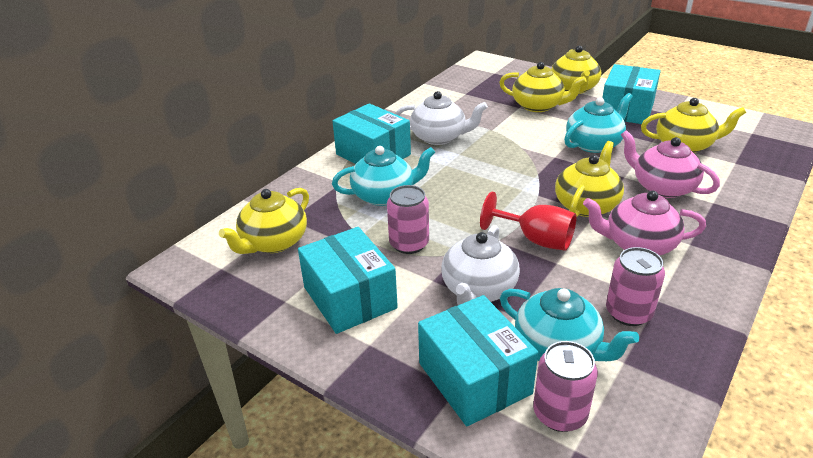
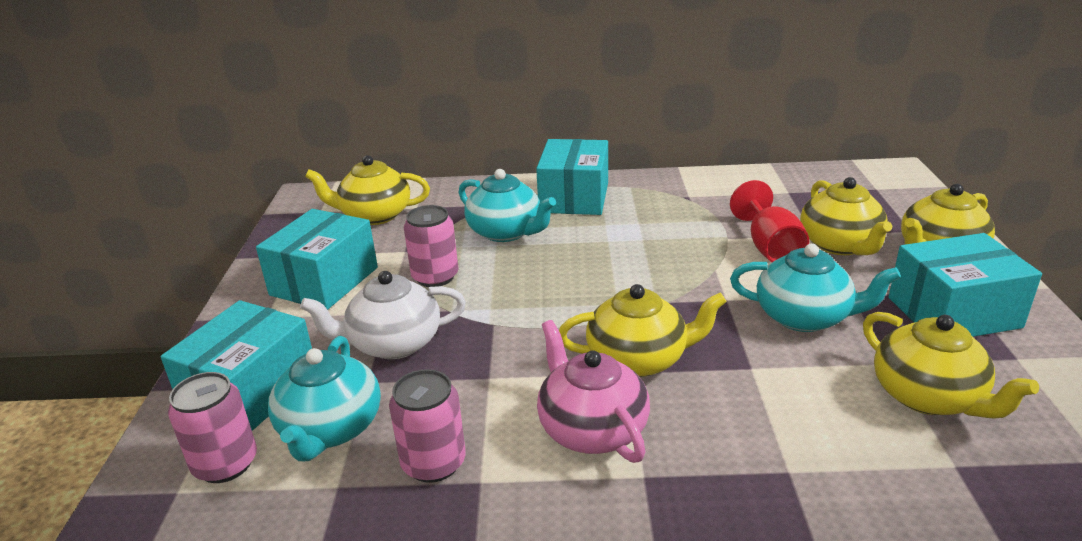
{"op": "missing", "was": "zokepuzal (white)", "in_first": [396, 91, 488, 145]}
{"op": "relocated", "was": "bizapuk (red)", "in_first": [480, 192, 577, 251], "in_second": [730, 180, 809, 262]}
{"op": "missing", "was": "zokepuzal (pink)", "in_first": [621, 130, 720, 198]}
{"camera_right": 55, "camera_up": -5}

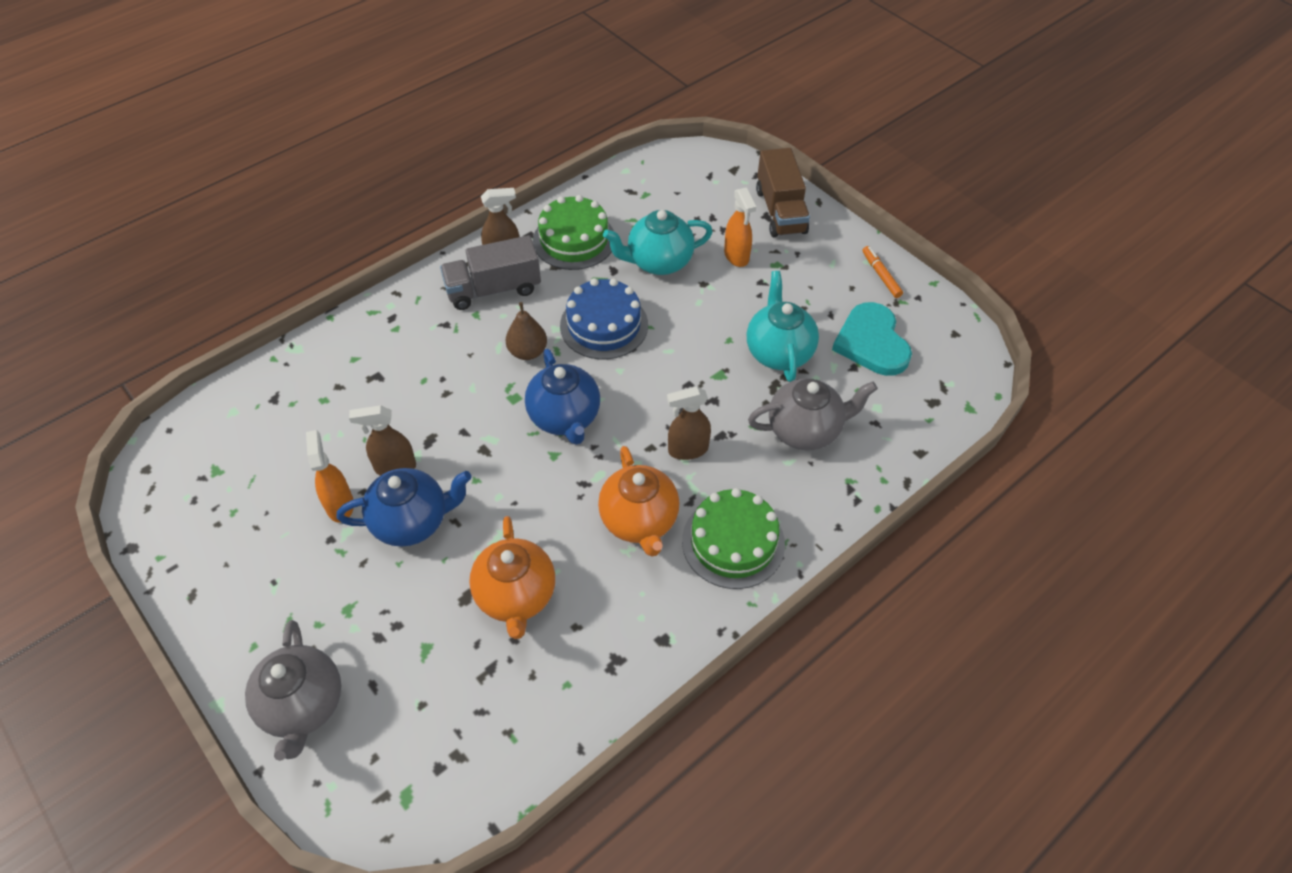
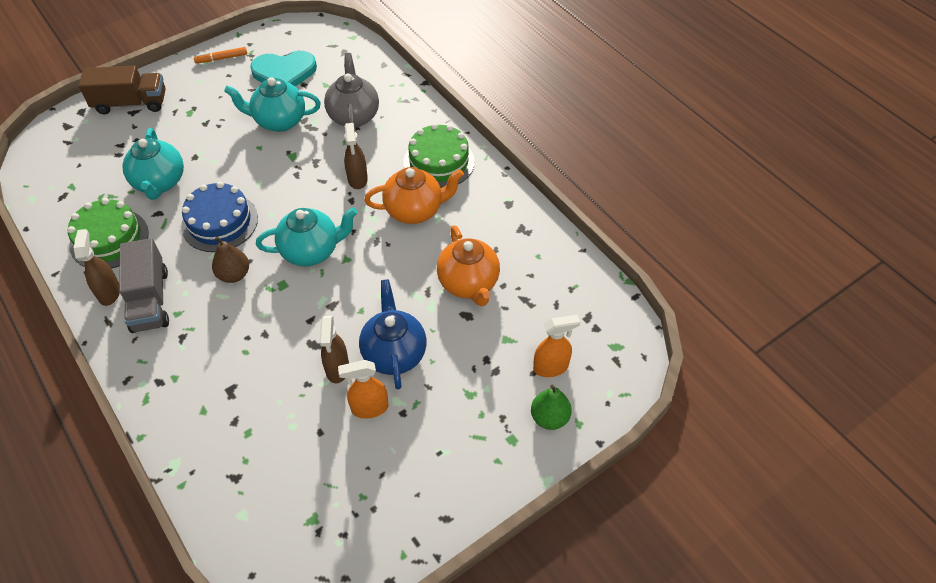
{"op": "exchanged", "was": "zokepuzal (grey)", "now": "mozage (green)", "in_first": [245, 620, 341, 761], "in_second": [531, 385, 572, 430]}
{"op": "spun", "was": "zokepuzal (orange)", "in_first": [469, 516, 555, 639], "in_second": [437, 225, 500, 306], "clockwise": 75}
{"op": "colour", "was": "zokepuzal (blue)", "now": "zokepuzal (turquoise)", "in_first": [525, 349, 600, 445], "in_second": [256, 207, 358, 266]}
{"op": "relocated", "was": "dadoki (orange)", "in_first": [724, 187, 756, 267], "in_second": [533, 315, 580, 377]}
{"camera_right": -85, "camera_up": 0}

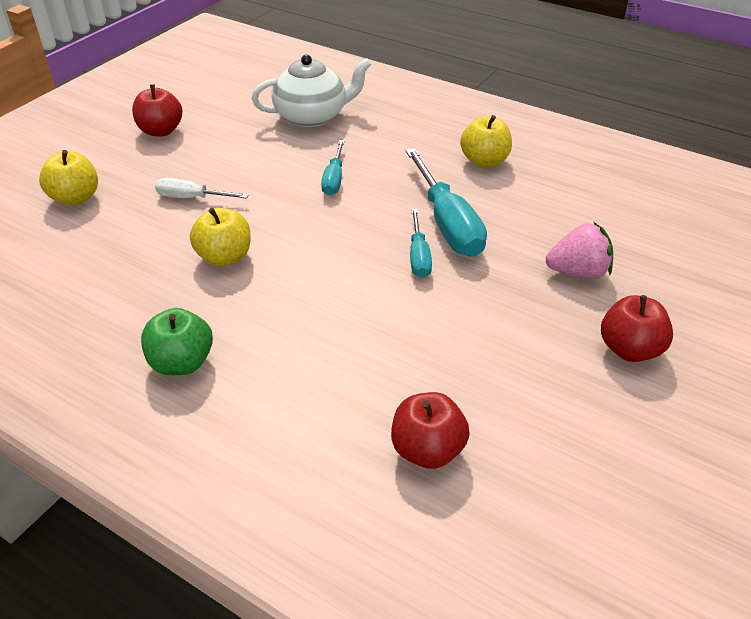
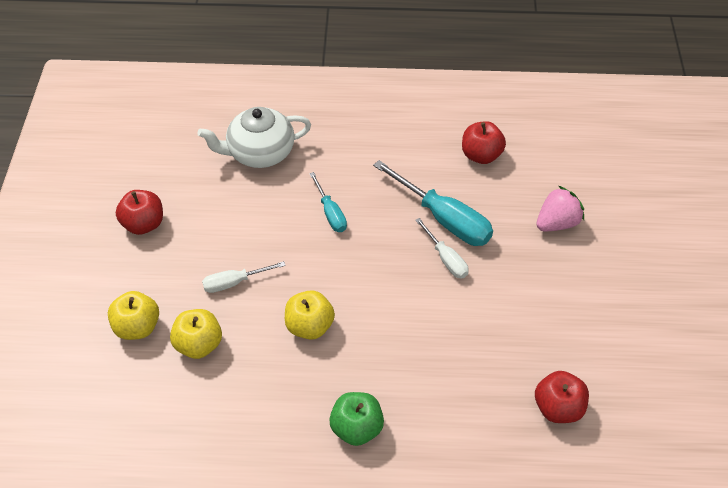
{"op": "spun", "was": "zokepuzal (white)", "in_first": [252, 54, 372, 127], "in_second": [197, 107, 311, 168], "clockwise": -150}
{"op": "colour", "was": "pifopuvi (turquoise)", "now": "pifopuvi (white)", "in_first": [410, 209, 432, 278], "in_second": [415, 218, 468, 279]}
{"op": "relocated", "was": "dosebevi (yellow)", "in_first": [460, 115, 512, 167], "in_second": [170, 309, 222, 359]}
{"op": "relocated", "was": "dosebevi (red)", "in_first": [601, 295, 673, 362], "in_second": [462, 121, 506, 164]}
{"camera_right": -30, "camera_up": 10}

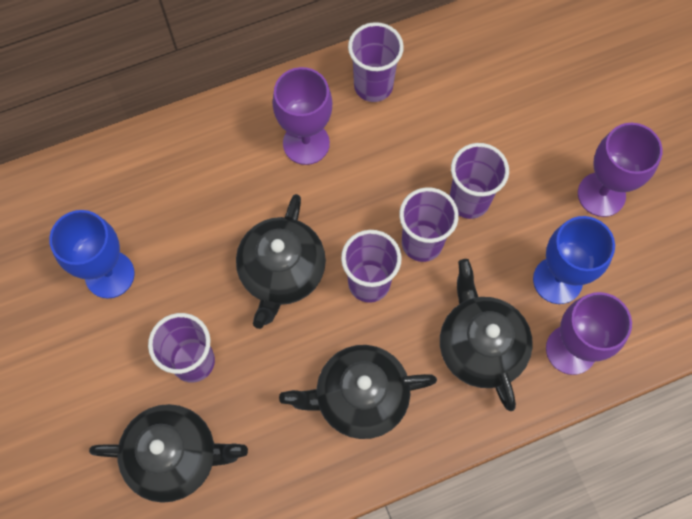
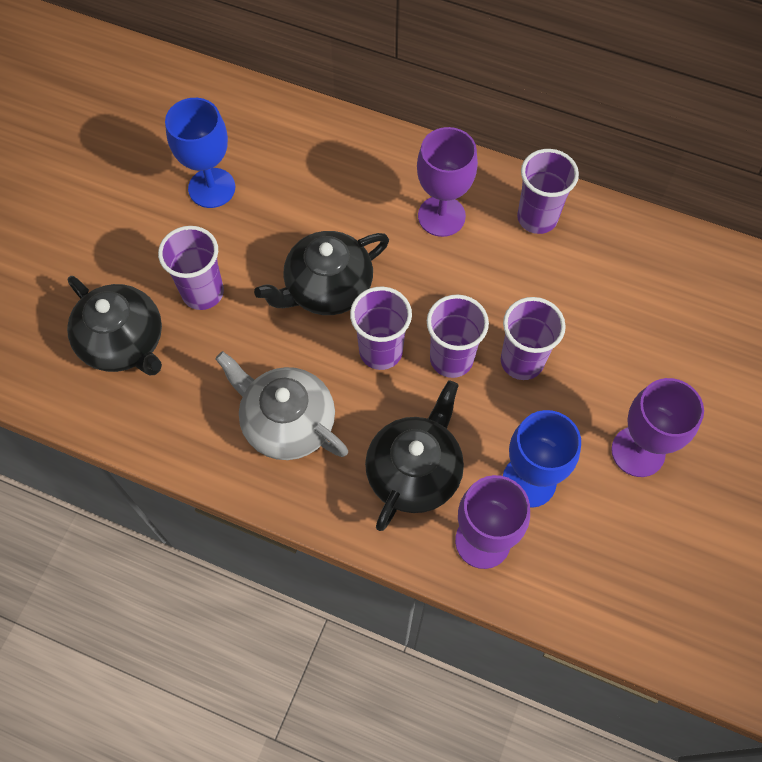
{"op": "colour", "was": "zokepuzal (black)", "now": "zokepuzal (grey)", "in_first": [279, 345, 437, 439], "in_second": [215, 351, 348, 460]}
{"camera_right": 45, "camera_up": -5}

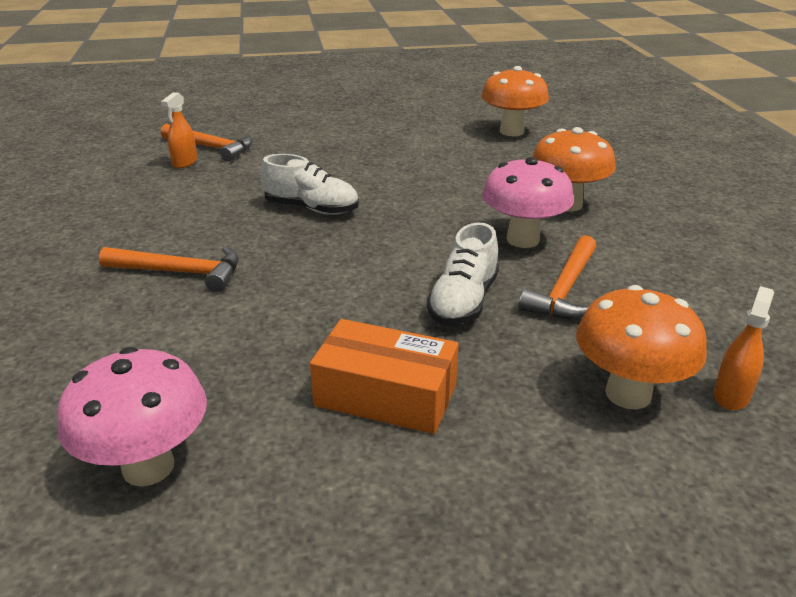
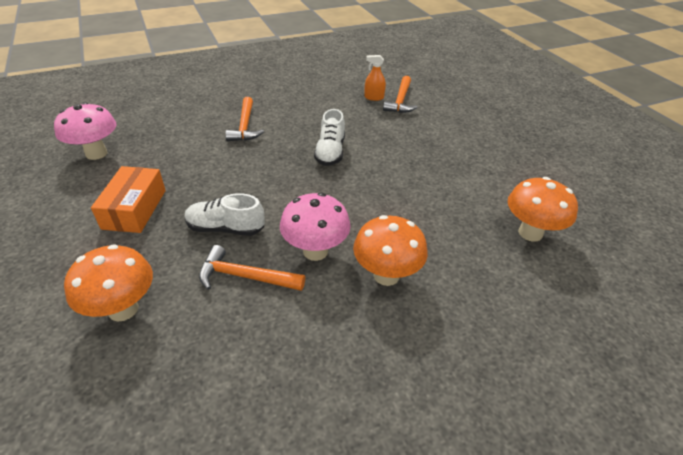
{"op": "missing", "was": "dadoki (orange)", "in_first": [714, 286, 774, 410]}
{"camera_right": 75, "camera_up": 10}

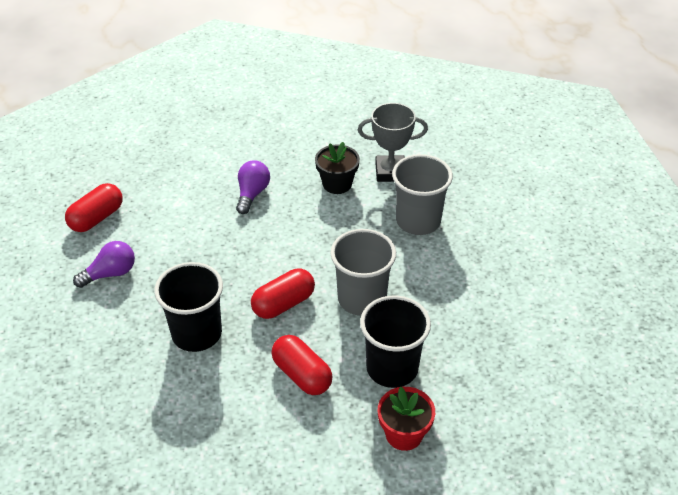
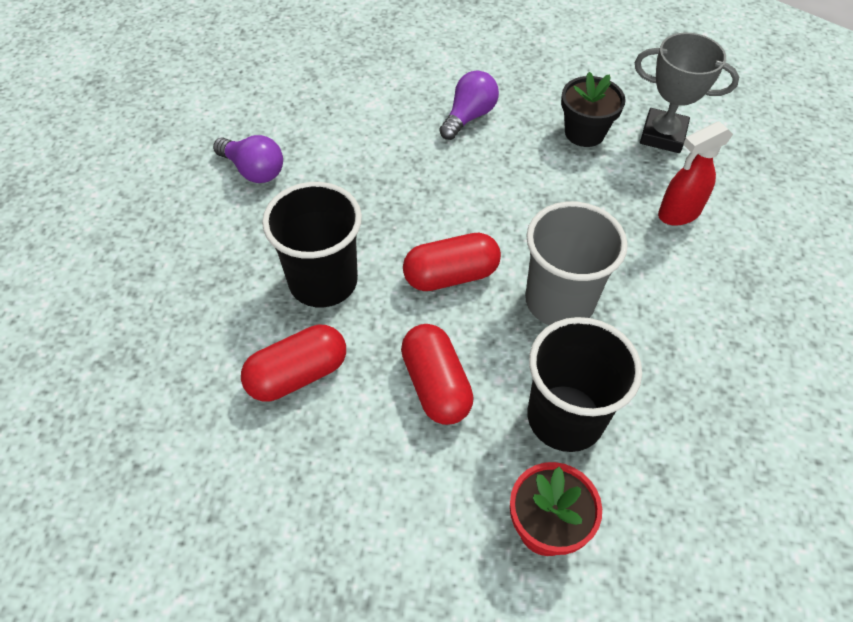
{"op": "relocated", "was": "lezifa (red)", "in_first": [65, 183, 123, 232], "in_second": [241, 325, 346, 401]}
{"op": "spun", "was": "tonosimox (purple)", "in_first": [73, 241, 135, 288], "in_second": [213, 135, 283, 183], "clockwise": 45}
{"op": "exchanged", "was": "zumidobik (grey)", "now": "dadoki (red)", "in_first": [392, 154, 453, 235], "in_second": [658, 121, 733, 226]}
{"camera_right": 20, "camera_up": 10}

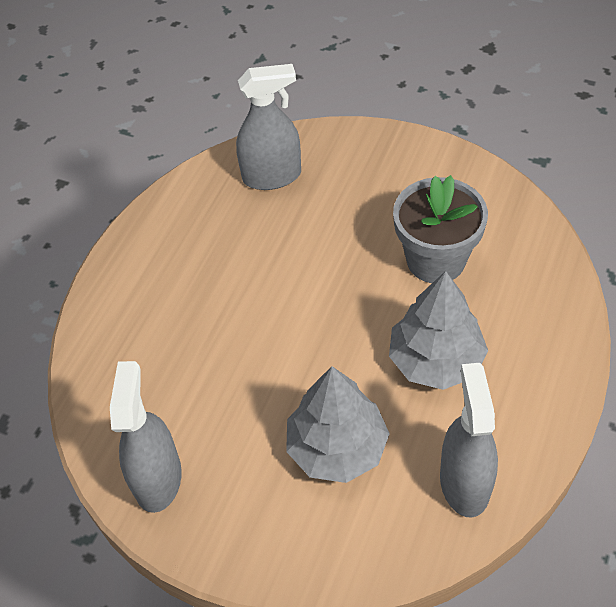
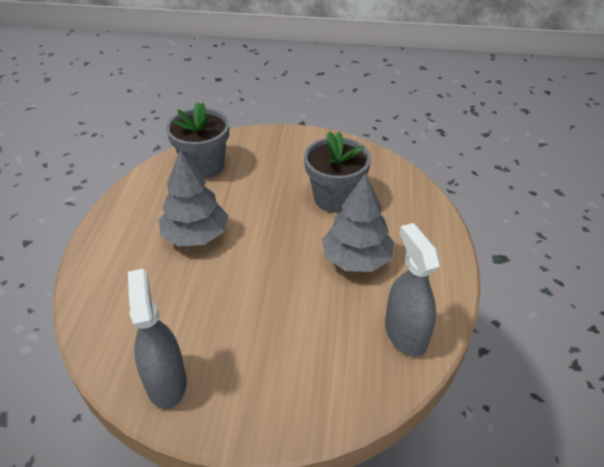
{"op": "exchanged", "was": "dadoki (grey)", "now": "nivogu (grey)", "in_first": [236, 64, 301, 190], "in_second": [166, 102, 229, 179]}
{"op": "relocated", "was": "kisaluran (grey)", "in_first": [286, 366, 390, 483], "in_second": [159, 151, 228, 247]}
{"camera_right": -20, "camera_up": -10}

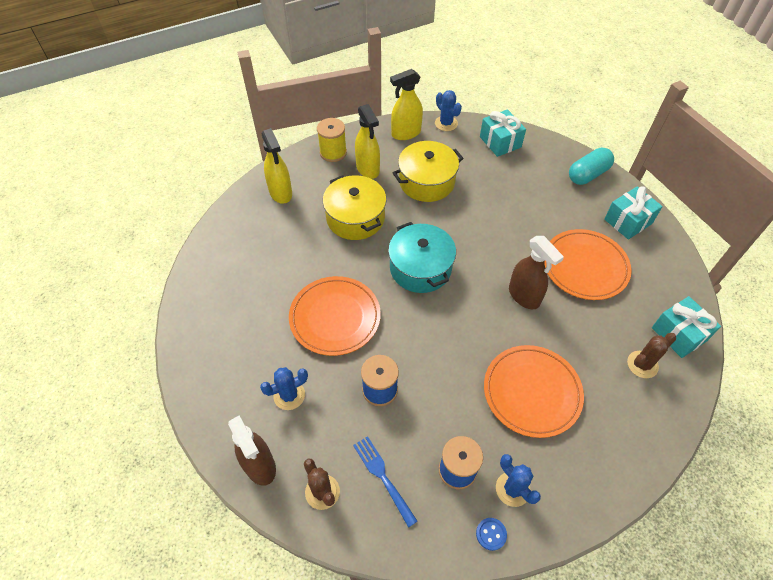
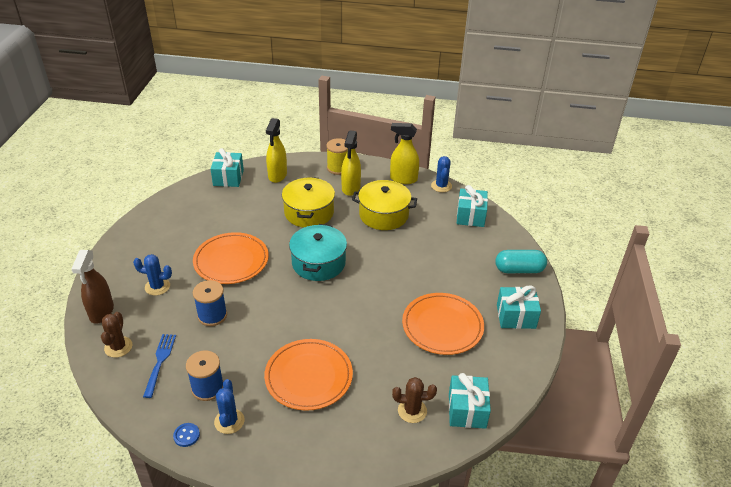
{"op": "missing", "was": "dadoki (brown)", "in_first": [509, 236, 564, 309]}
{"op": "appeared", "now": "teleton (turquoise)", "in_second": [210, 148, 244, 187]}
{"camera_right": 35, "camera_up": -15}

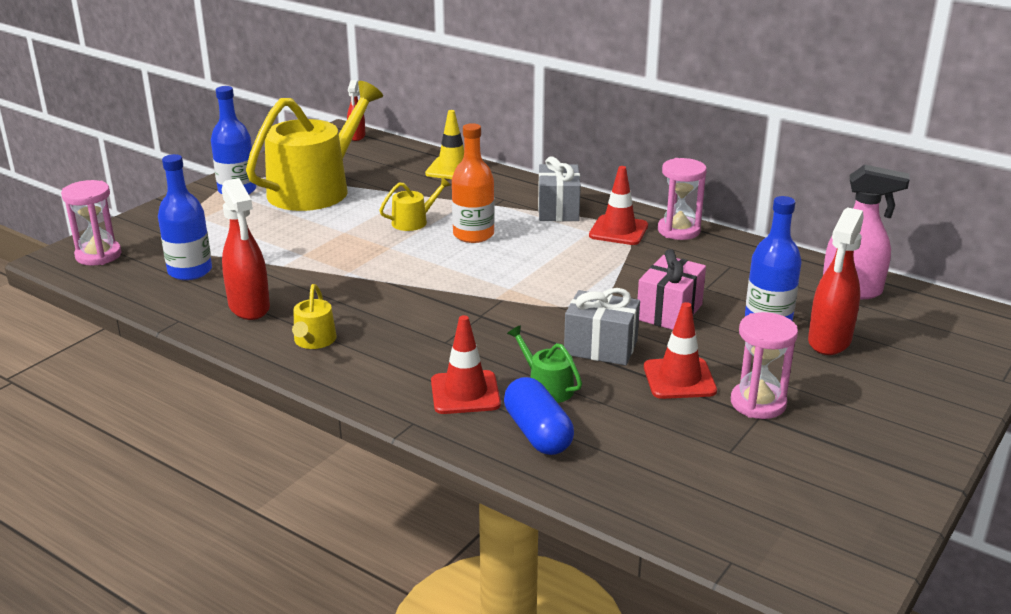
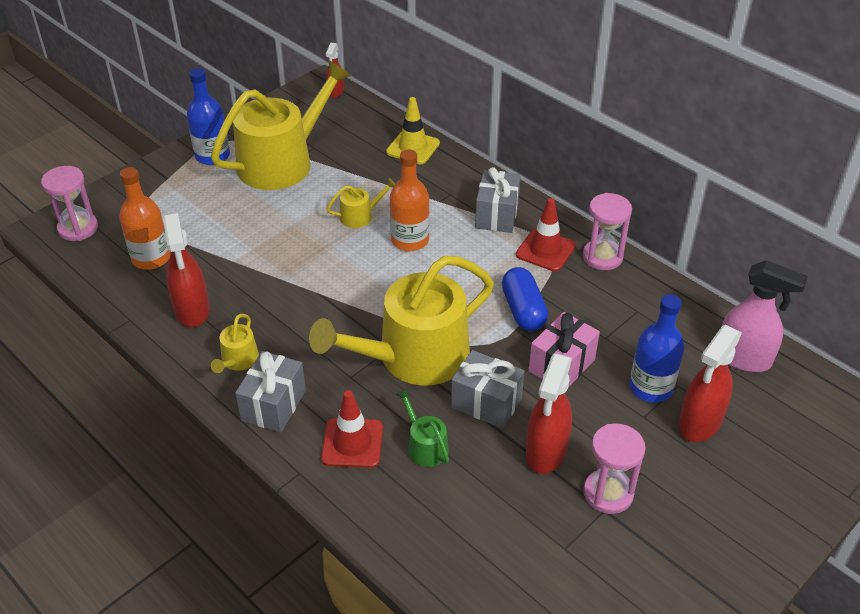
{"op": "colour", "was": "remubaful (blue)", "now": "remubaful (orange)", "in_first": [158, 154, 212, 280], "in_second": [119, 167, 170, 270]}
{"op": "relocated", "was": "lezifa (blue)", "in_first": [504, 377, 574, 455], "in_second": [502, 267, 548, 331]}
{"op": "exchanged", "was": "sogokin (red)", "now": "dadoki (red)", "in_first": [644, 302, 717, 399], "in_second": [526, 354, 572, 474]}
{"op": "appeared", "now": "teleton (grey)", "in_second": [235, 351, 306, 433]}
{"op": "appeared", "now": "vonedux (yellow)", "in_second": [309, 256, 494, 386]}
{"camera_right": 10, "camera_up": 15}

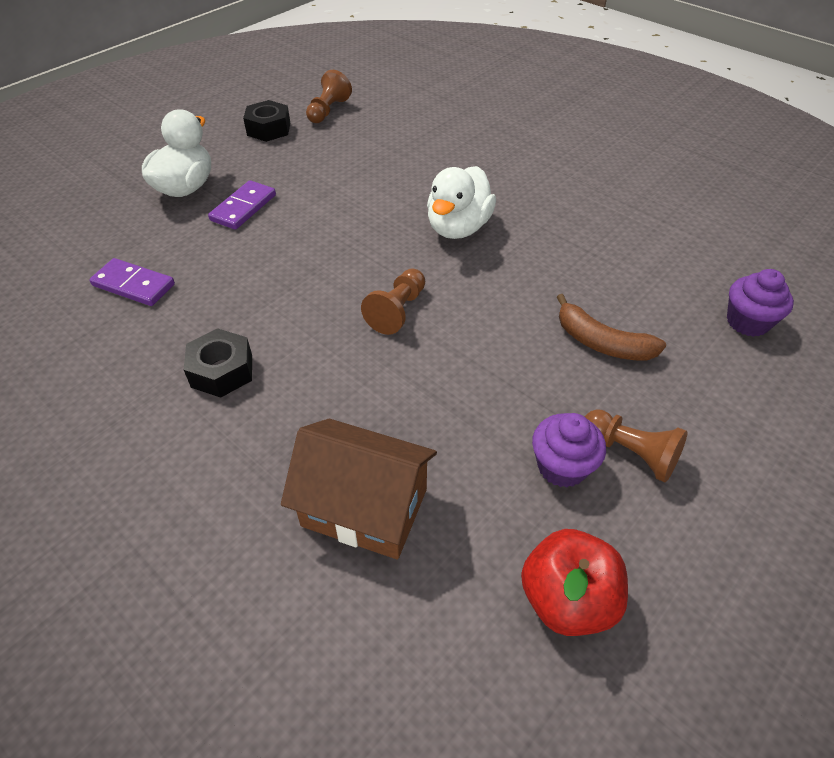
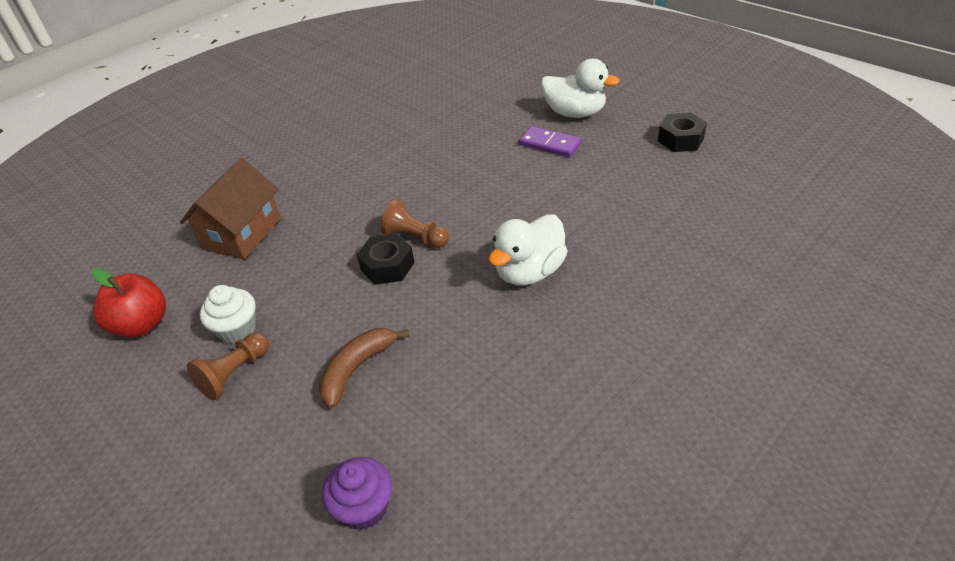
{"op": "missing", "was": "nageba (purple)", "in_first": [89, 258, 175, 306]}
{"op": "relocated", "was": "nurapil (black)", "in_first": [184, 328, 252, 398], "in_second": [357, 233, 415, 285]}
{"op": "missing", "was": "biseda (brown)", "in_first": [306, 70, 352, 123]}
{"op": "spun", "was": "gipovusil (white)", "in_first": [427, 166, 496, 239], "in_second": [489, 214, 568, 286], "clockwise": -75}
{"op": "colour", "was": "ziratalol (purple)", "now": "ziratalol (white)", "in_first": [532, 413, 606, 488], "in_second": [200, 285, 256, 344]}
{"camera_right": 95, "camera_up": -5}

